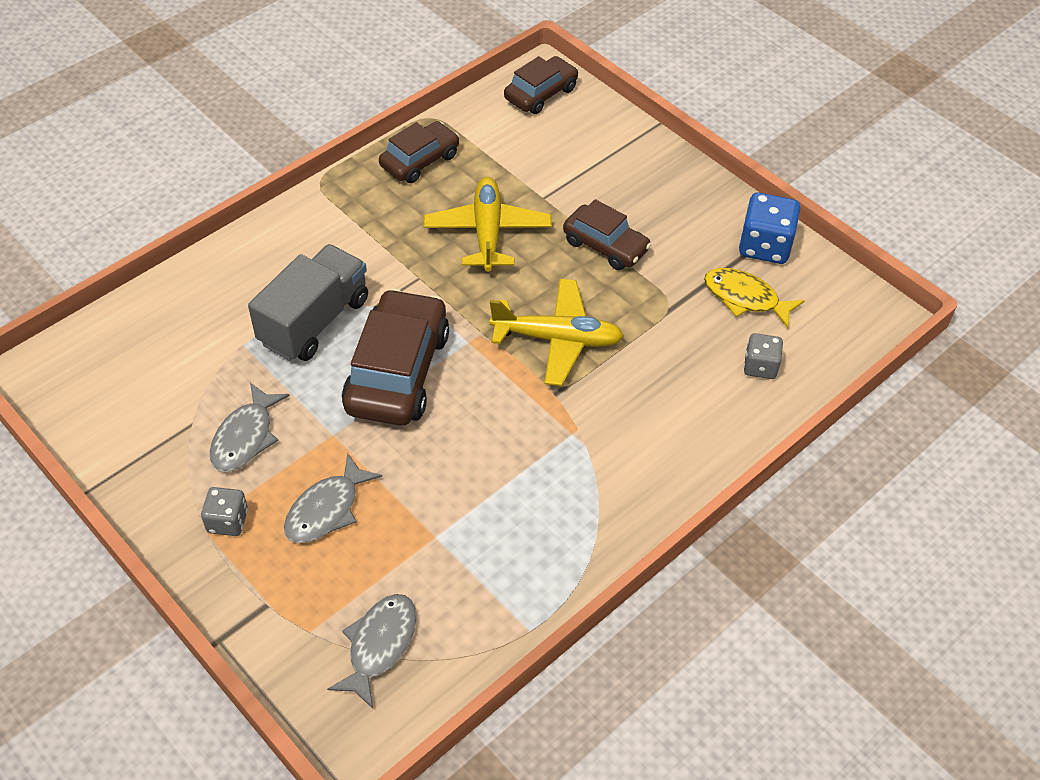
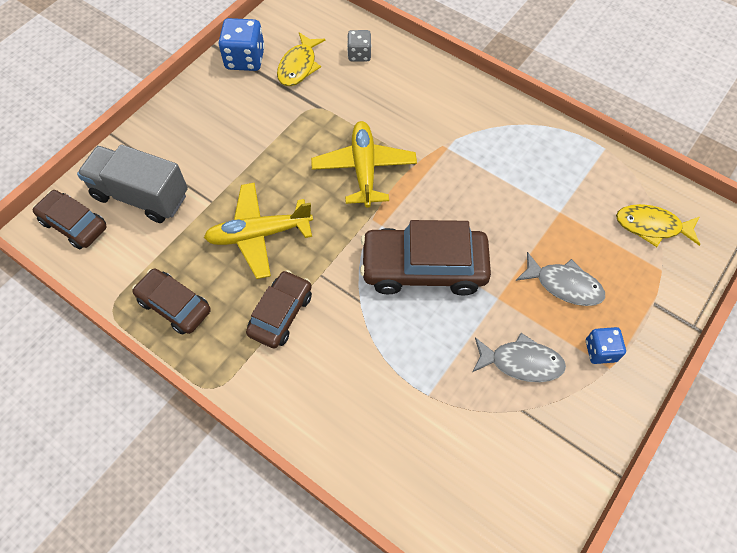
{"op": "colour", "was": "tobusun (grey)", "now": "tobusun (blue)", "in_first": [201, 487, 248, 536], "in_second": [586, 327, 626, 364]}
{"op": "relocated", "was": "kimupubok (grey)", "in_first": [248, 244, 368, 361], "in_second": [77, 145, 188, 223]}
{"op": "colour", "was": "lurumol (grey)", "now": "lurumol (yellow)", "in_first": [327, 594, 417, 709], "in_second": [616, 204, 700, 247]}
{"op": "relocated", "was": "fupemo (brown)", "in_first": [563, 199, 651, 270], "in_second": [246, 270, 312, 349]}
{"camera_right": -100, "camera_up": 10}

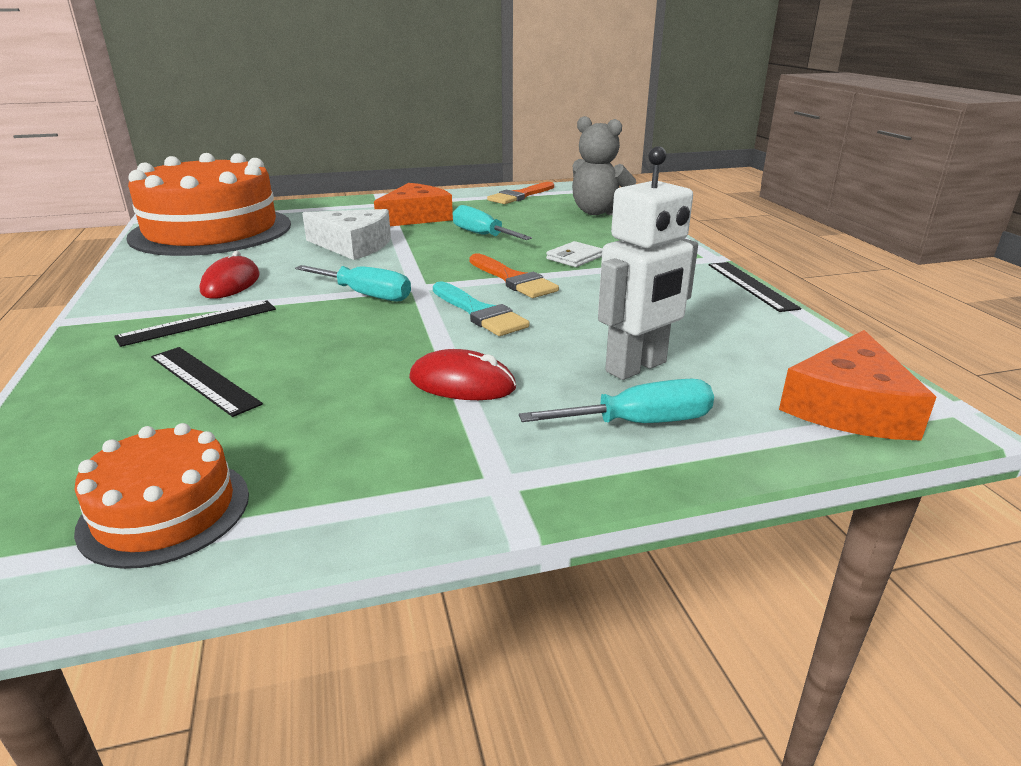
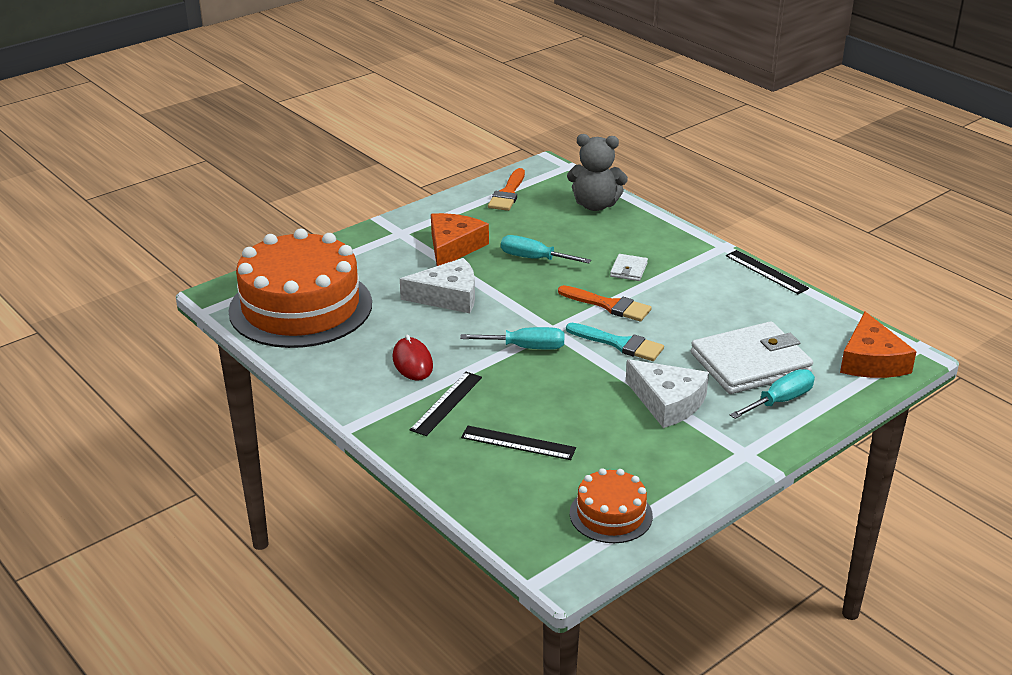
{"op": "exchanged", "was": "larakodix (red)", "now": "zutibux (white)", "in_first": [409, 349, 516, 400], "in_second": [626, 359, 709, 428]}
{"op": "exchanged", "was": "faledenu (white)", "now": "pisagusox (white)", "in_first": [598, 146, 698, 380], "in_second": [691, 321, 813, 394]}
{"camera_right": -25, "camera_up": 5}

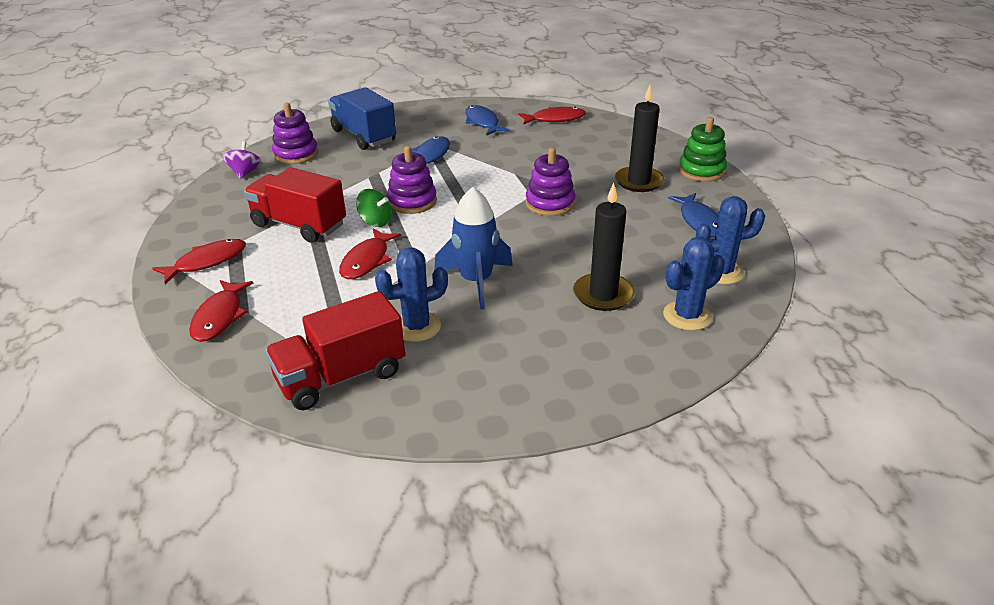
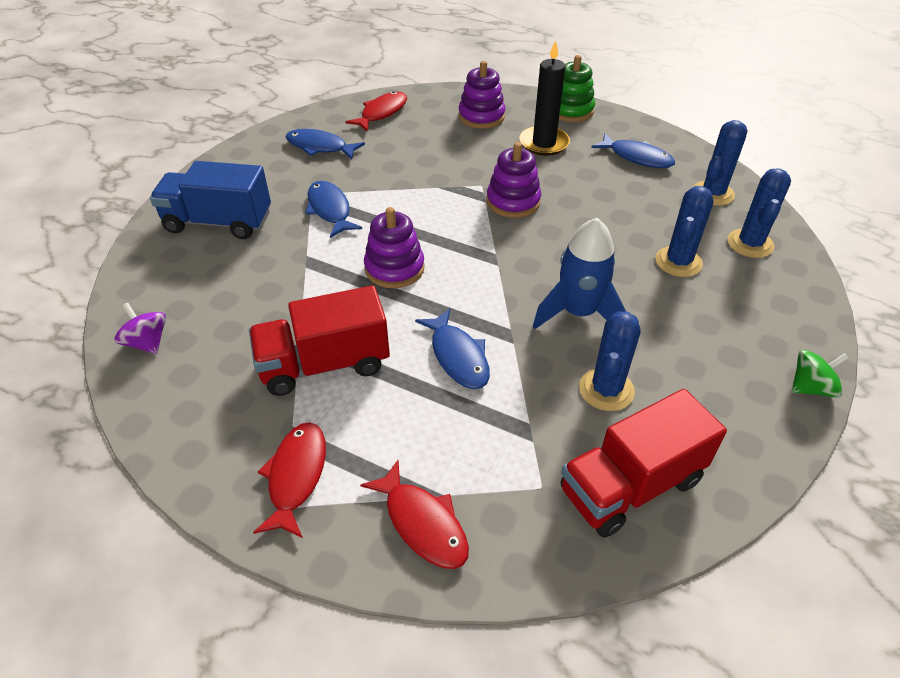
{"op": "spun", "was": "kimupubok (red)", "in_first": [265, 291, 405, 410], "in_second": [560, 389, 727, 538], "clockwise": 45}
{"op": "relocated", "was": "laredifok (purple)", "in_first": [272, 103, 318, 164], "in_second": [458, 61, 505, 129]}
{"op": "colour", "was": "lurumol (red)", "now": "lurumol (blue)", "in_first": [339, 229, 401, 279], "in_second": [415, 308, 490, 389]}
{"op": "relocated", "was": "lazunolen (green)", "in_first": [356, 189, 392, 227], "in_second": [792, 350, 849, 398]}
{"op": "exchanged", "was": "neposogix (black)", "now": "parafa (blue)", "in_first": [573, 183, 635, 311], "in_second": [655, 186, 714, 277]}
{"camera_right": -45, "camera_up": 10}

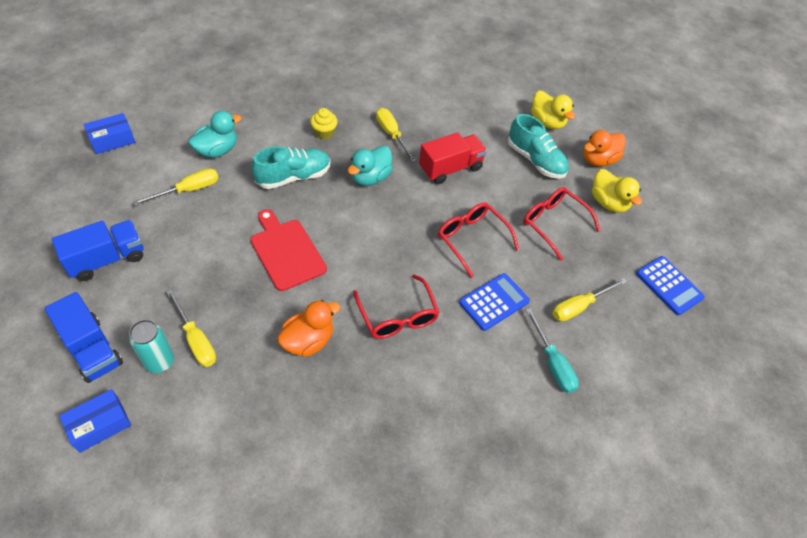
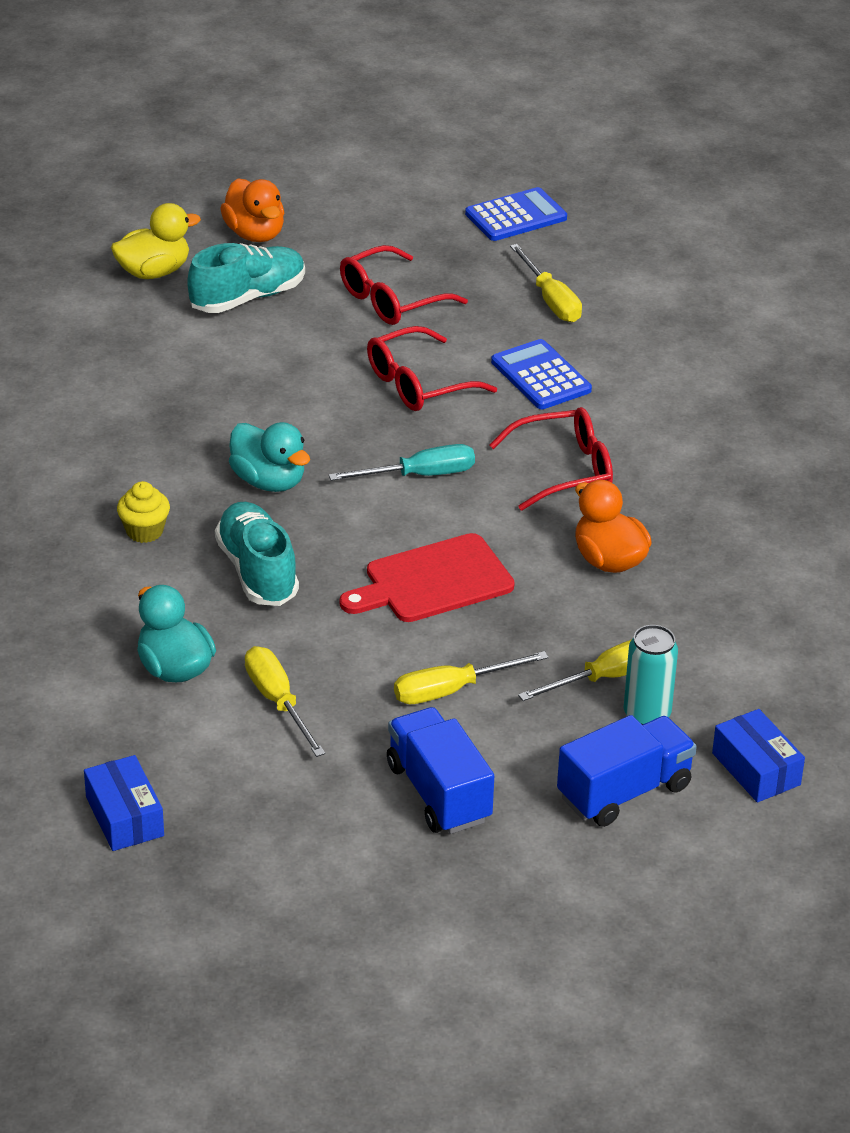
{"op": "relocated", "was": "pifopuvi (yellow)", "in_first": [376, 108, 416, 163], "in_second": [394, 651, 549, 704]}
{"op": "missing", "was": "kimupubok (red)", "in_first": [419, 132, 487, 184]}
{"op": "relocated", "was": "pifopuvi (turquoise)", "in_first": [526, 308, 579, 393], "in_second": [329, 444, 475, 481]}
{"op": "missing", "was": "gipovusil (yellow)", "in_first": [592, 169, 642, 213]}
{"camera_right": -80, "camera_up": -15}

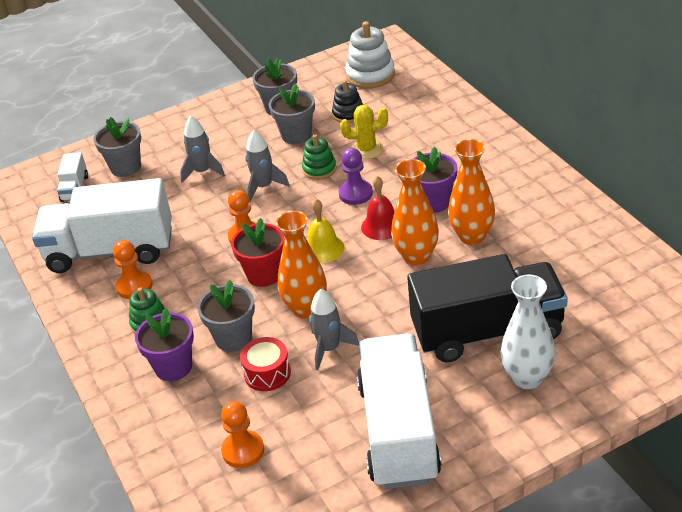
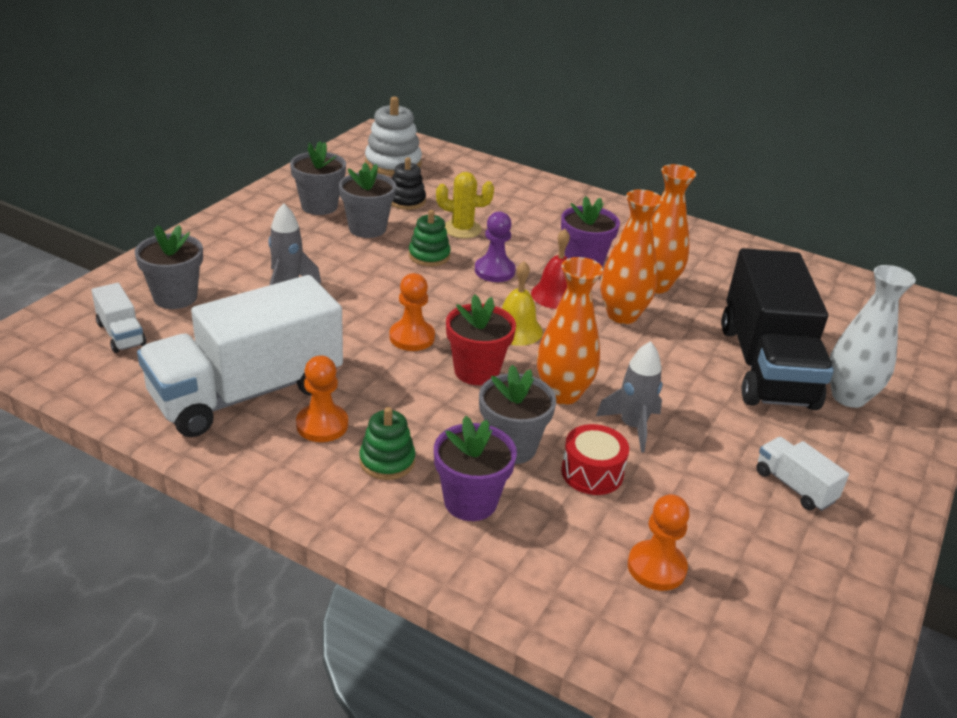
{"op": "missing", "was": "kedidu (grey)", "in_first": [245, 130, 289, 202]}
{"op": "spun", "was": "parafa (yellow)", "in_first": [340, 105, 388, 159], "in_second": [436, 172, 494, 239], "clockwise": 45}
{"op": "size", "was": "kimupubok (white)", "in_first": [357, 334, 442, 489], "in_second": [756, 437, 849, 511], "ratio": 0.42}
{"op": "spun", "was": "kimupubok (black)", "in_first": [407, 254, 568, 362], "in_second": [721, 248, 834, 410], "clockwise": 135}
{"camera_right": -40, "camera_up": -5}

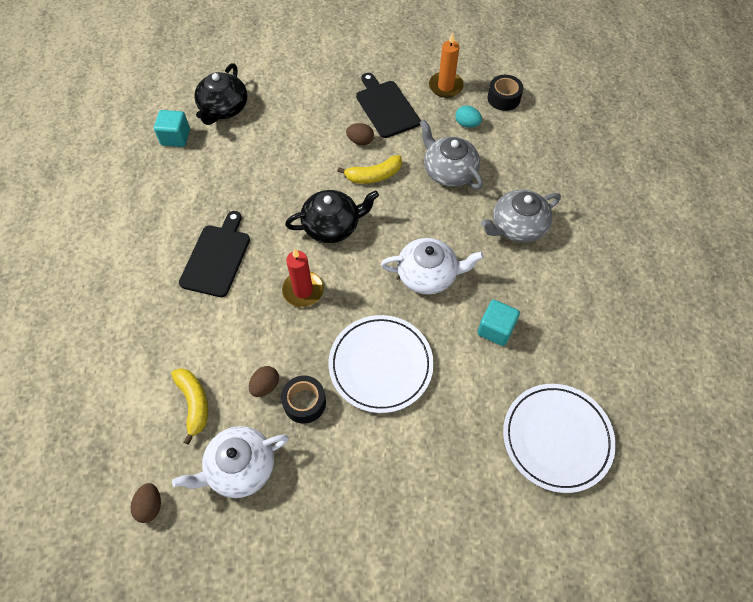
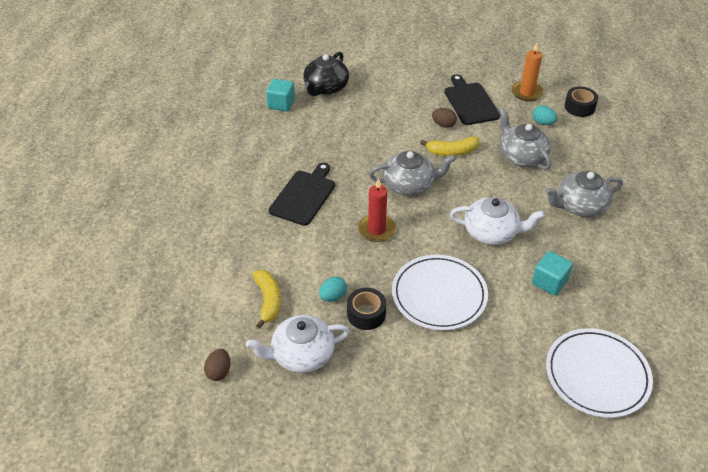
{"op": "colour", "was": "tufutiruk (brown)", "now": "tufutiruk (turquoise)", "in_first": [249, 366, 279, 397], "in_second": [319, 277, 347, 302]}
{"op": "colour", "was": "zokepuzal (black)", "now": "zokepuzal (grey)", "in_first": [285, 190, 379, 243], "in_second": [369, 151, 456, 196]}
{"camera_right": 10, "camera_up": -15}

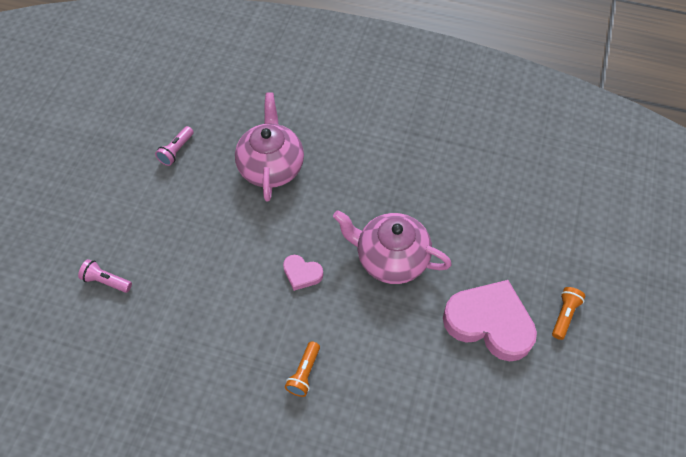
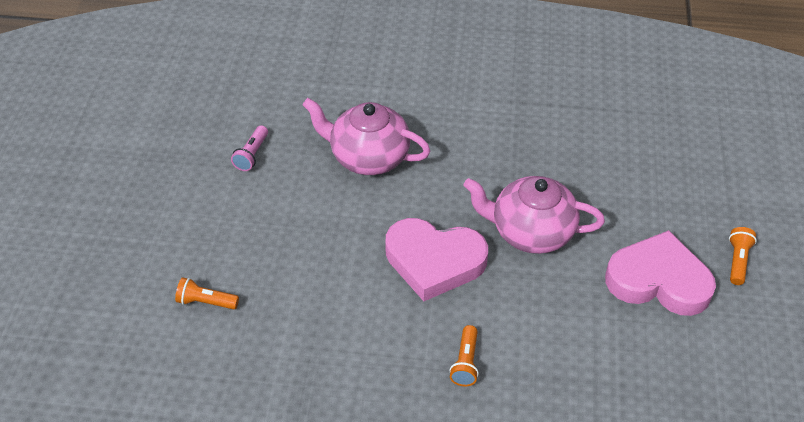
{"op": "colour", "was": "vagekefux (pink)", "now": "vagekefux (orange)", "in_first": [78, 259, 132, 293], "in_second": [175, 277, 239, 309]}
{"op": "spun", "was": "zokepuzal (pink)", "in_first": [235, 92, 304, 202], "in_second": [302, 98, 430, 175], "clockwise": -60}
{"op": "size", "was": "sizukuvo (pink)", "in_first": [283, 255, 323, 291], "in_second": [385, 218, 488, 301], "ratio": 2.12}
{"camera_right": -10, "camera_up": -10}

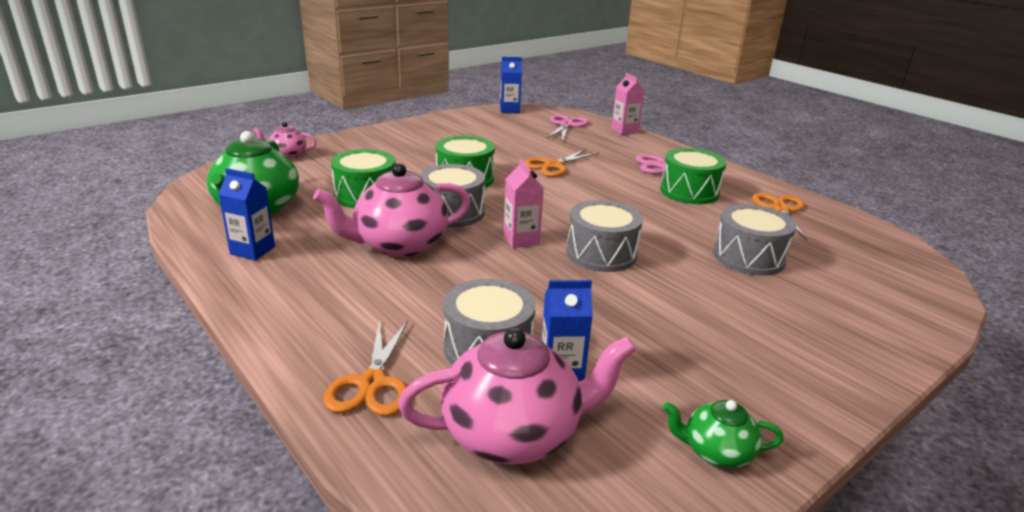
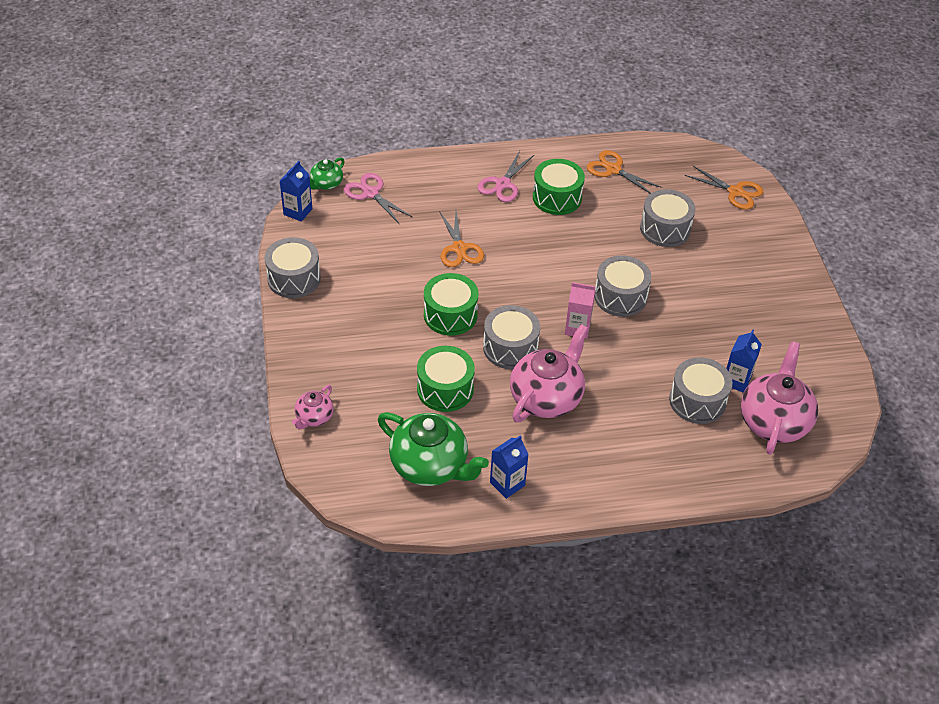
{"op": "spun", "was": "zokepuzal (pink)", "in_first": [313, 163, 471, 257], "in_second": [510, 324, 588, 423], "clockwise": -150}
{"op": "relocated", "was": "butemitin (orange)", "in_first": [323, 320, 408, 416], "in_second": [685, 165, 763, 210]}
{"op": "missing", "was": "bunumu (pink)", "in_first": [611, 73, 644, 135]}
{"op": "relocated", "was": "zokepuzal (green)", "in_first": [663, 400, 784, 468], "in_second": [310, 158, 345, 190]}
{"op": "appeared", "now": "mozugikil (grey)", "in_second": [265, 237, 321, 298]}
{"camera_right": -60, "camera_up": 20}

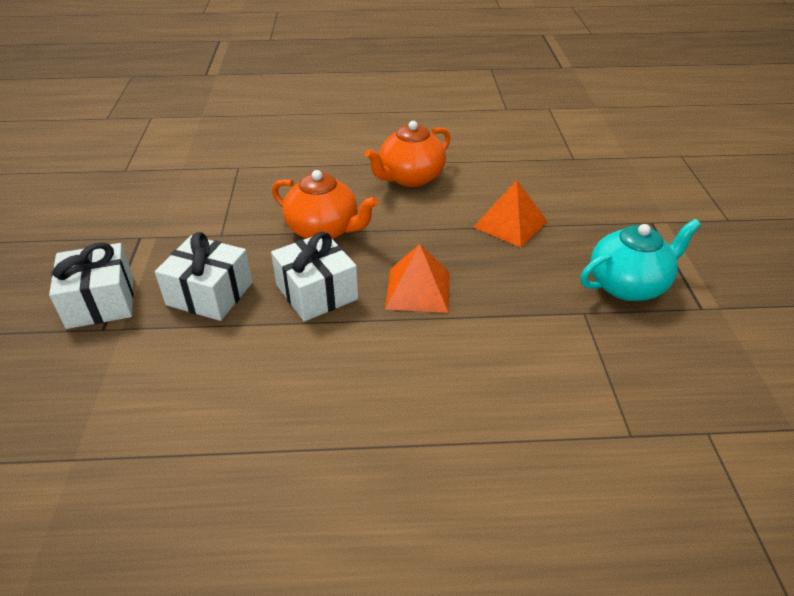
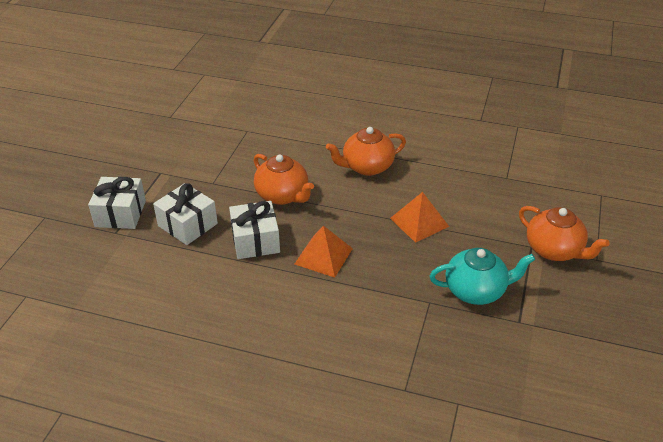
{"op": "appeared", "now": "zokepuzal (orange)", "in_second": [519, 206, 610, 261]}
{"camera_right": 20, "camera_up": 0}

